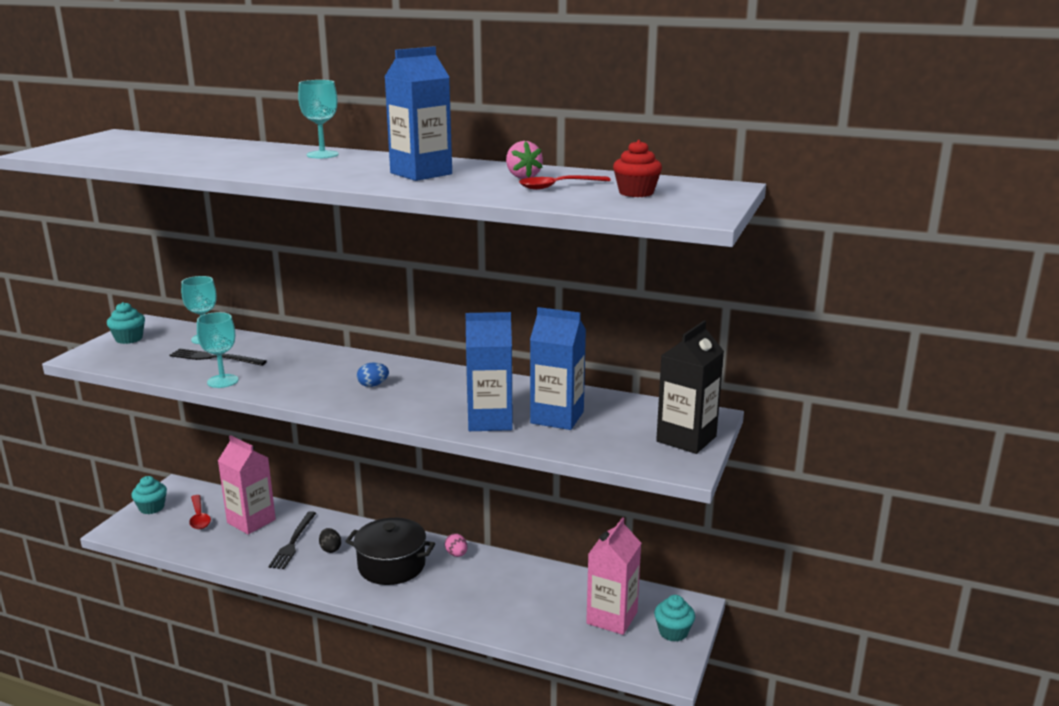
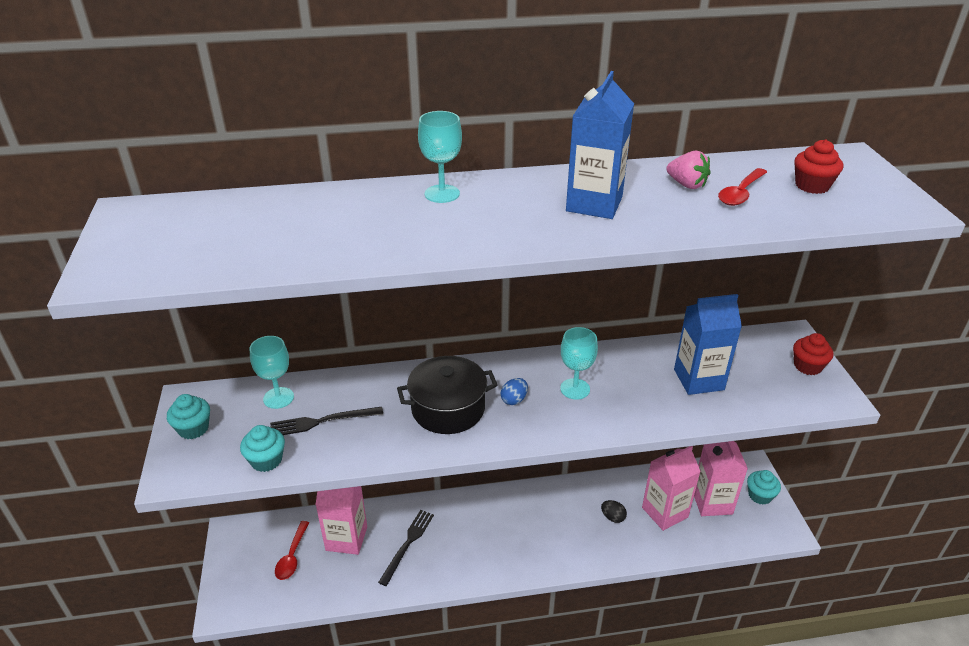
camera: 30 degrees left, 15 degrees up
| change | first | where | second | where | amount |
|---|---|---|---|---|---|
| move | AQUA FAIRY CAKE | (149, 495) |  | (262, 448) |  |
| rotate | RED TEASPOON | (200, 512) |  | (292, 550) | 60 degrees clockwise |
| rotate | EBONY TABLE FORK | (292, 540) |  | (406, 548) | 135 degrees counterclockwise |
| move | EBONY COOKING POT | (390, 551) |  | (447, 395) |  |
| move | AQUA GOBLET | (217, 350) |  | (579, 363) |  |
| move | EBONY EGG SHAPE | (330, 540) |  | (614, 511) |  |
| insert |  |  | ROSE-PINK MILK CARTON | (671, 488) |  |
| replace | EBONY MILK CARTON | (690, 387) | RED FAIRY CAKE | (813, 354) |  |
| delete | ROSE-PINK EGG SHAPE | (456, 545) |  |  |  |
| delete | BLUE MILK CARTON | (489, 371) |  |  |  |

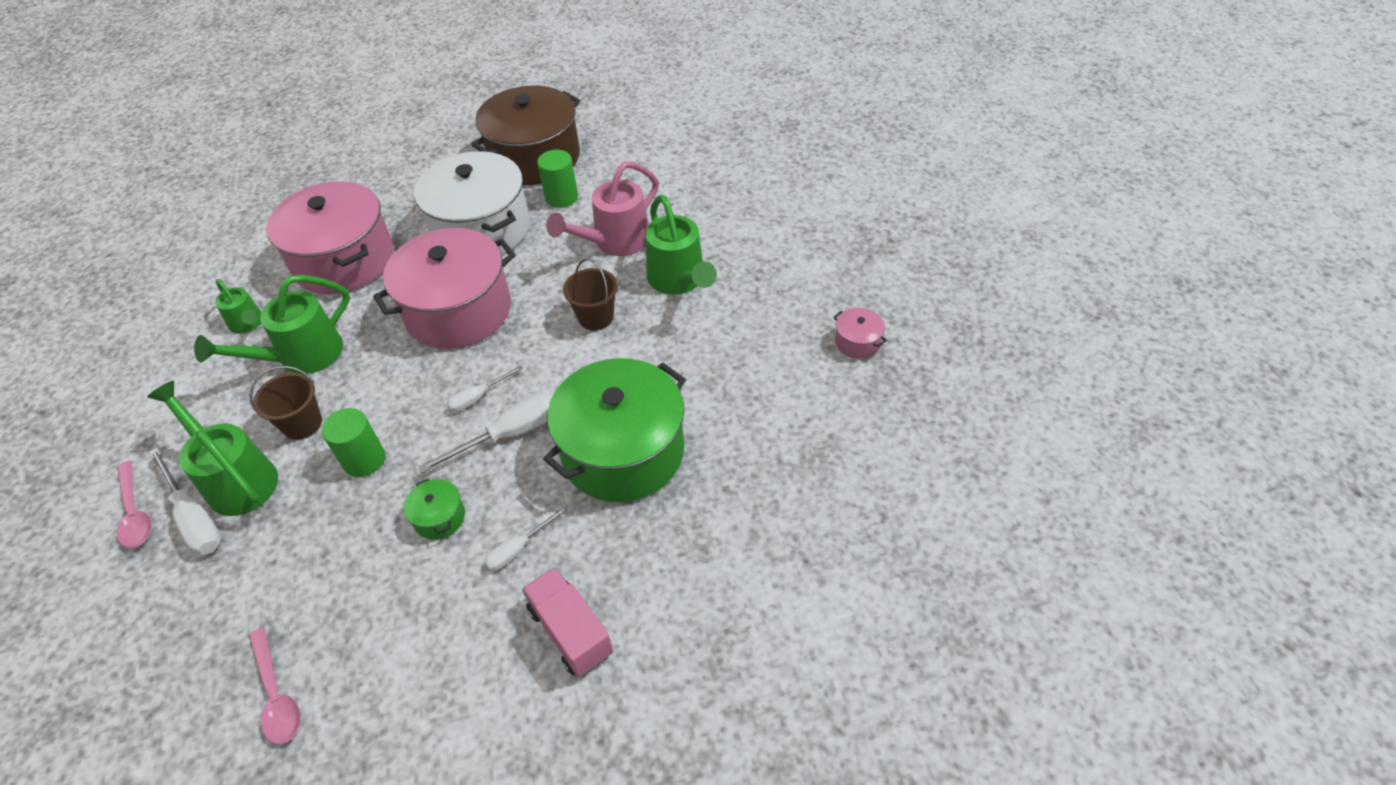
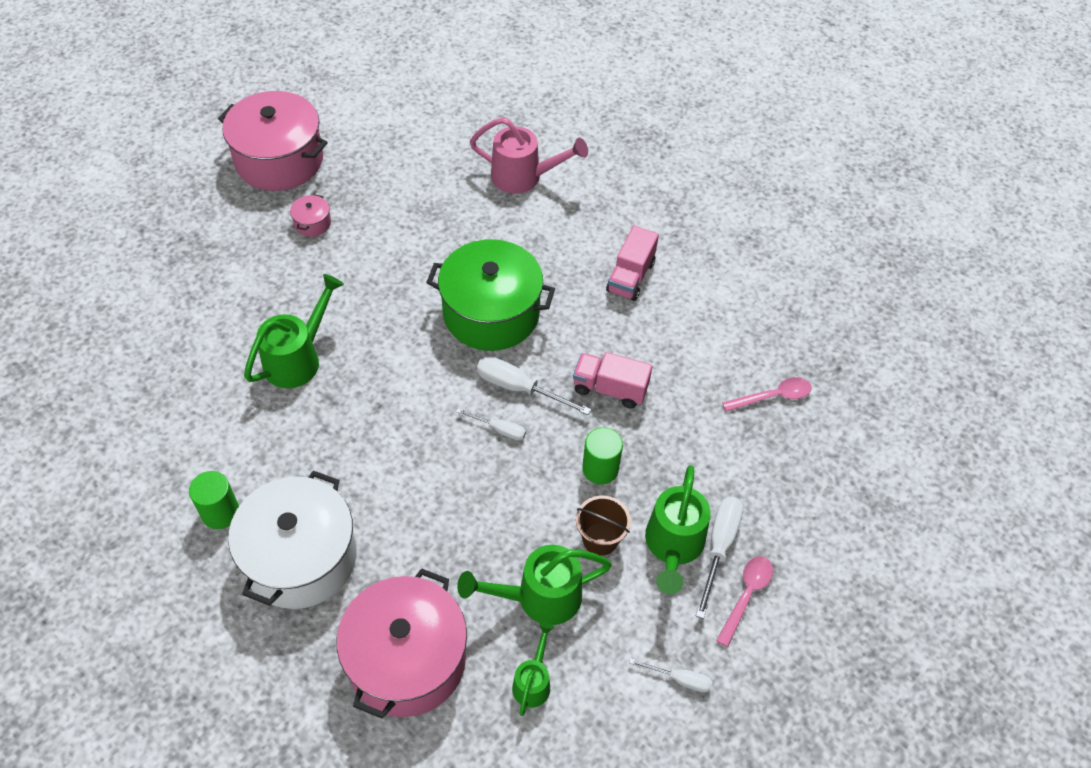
camera: 125 degrees left, 5 degrees up
| change | first | where | second | where | amount |
|---|---|---|---|---|---|
| move | ROSE-PINK COOKING POT | (444, 288) |  | (273, 141) |  |
| rotate | LEAF-GREEN WATERING CAN | (272, 324) |  | (534, 585) | 150 degrees clockwise |
| move | ROSE-PINK WATERING CAN | (602, 208) |  | (529, 155) |  |
| replace | LEAF-GREEN COOKING POT | (434, 509) | ROSE-PINK TRUCK | (612, 380) |  |
| move | WHITE FLAT SCREWDRIVER | (525, 539) |  | (671, 675) |  |
| rotate | ROSE-PINK TEASPOON | (275, 685) |  | (767, 394) | 45 degrees clockwise |
| delete | DARK BROWN COOKING POT | (525, 135) |  |  |  |
| delete | DARK BROWN PAIL | (590, 294) |  |  |  |

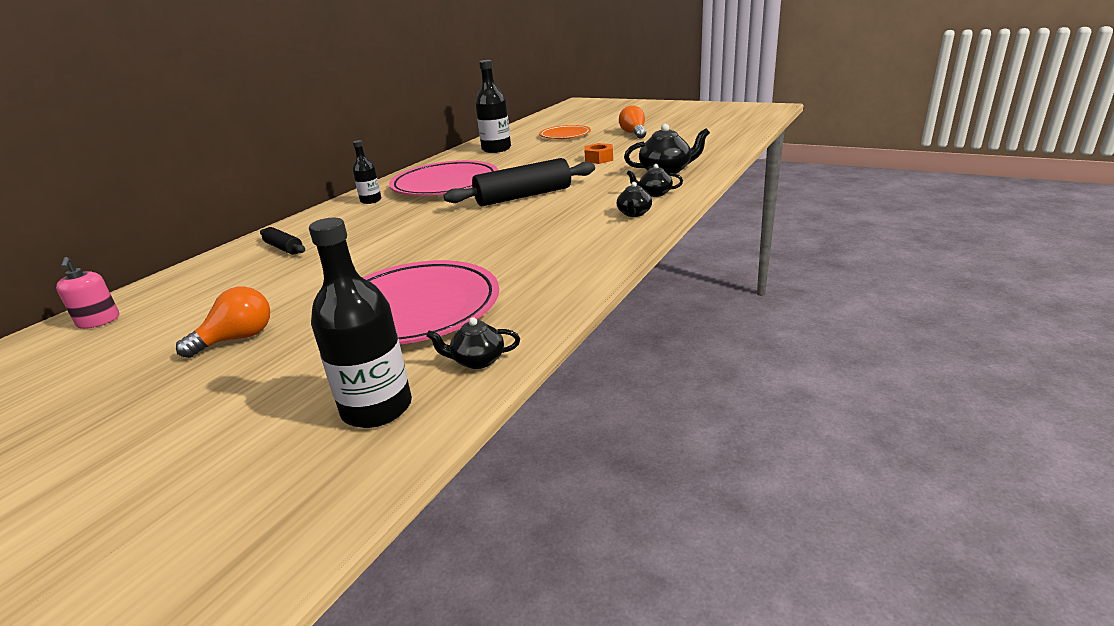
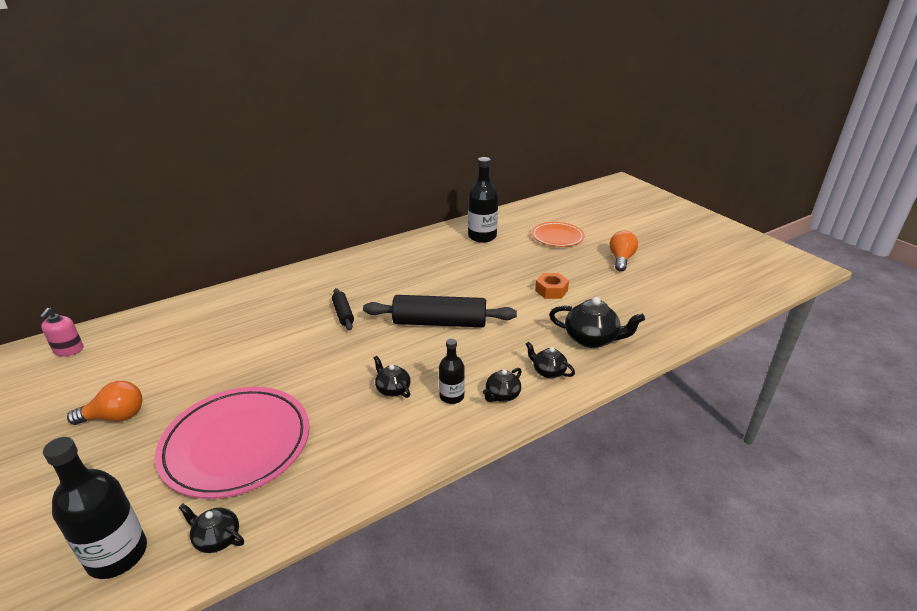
camera: 25 degrees right, 5 degrees up
| change | first | where | second | where | amount |
|---|---|---|---|---|---|
| move | EBONY DOUGH ROLLER | (282, 240) |  | (343, 309) |  |
| insert |  |  | EBONY TEA POT | (392, 377) |  |
| move | EBONY BOTTLE | (367, 172) |  | (452, 371) |  |
| delete | ROSE-PINK PLATE | (443, 178) |  |  |  |

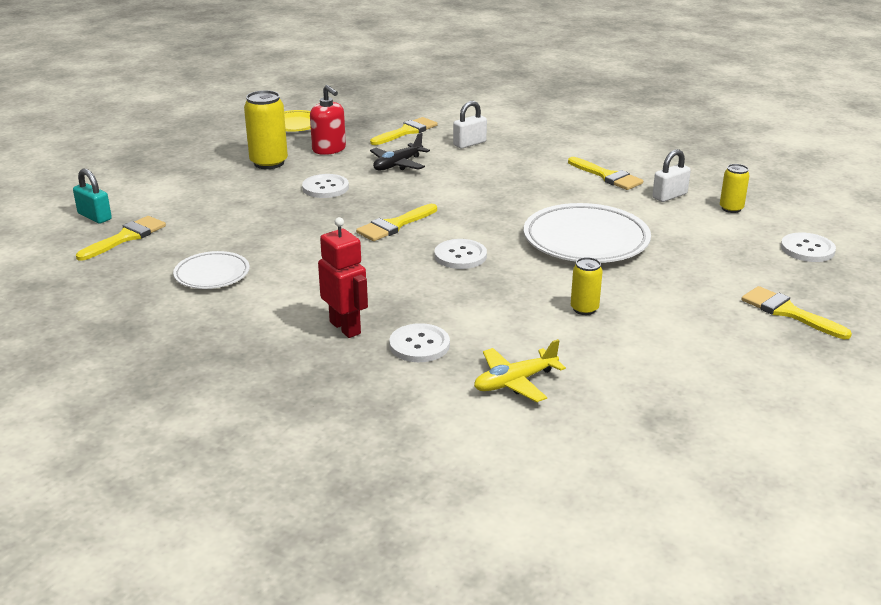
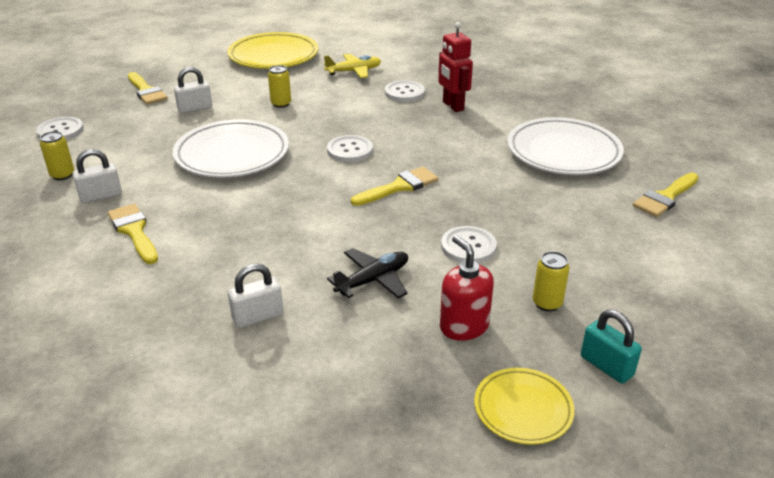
camera: 170 degrees left, 5 degrees up
| change | first | where | second | where | amount |
|---|---|---|---|---|---|
| insert |  |  | WHITE LOCK | (193, 90) |  |
| insert |  |  | YELLOW PLATE | (272, 50) |  |
| resize | WHITE PLATE | (211, 270) |  | (565, 146) | x1.78 |
| resize | YELLOW CAN | (266, 129) |  | (551, 281) | x0.58 |
| move | AQUA LOCK | (92, 196) |  | (611, 347) |  |
| delete | YELLOW BRUSH | (403, 131) |  |  |  |

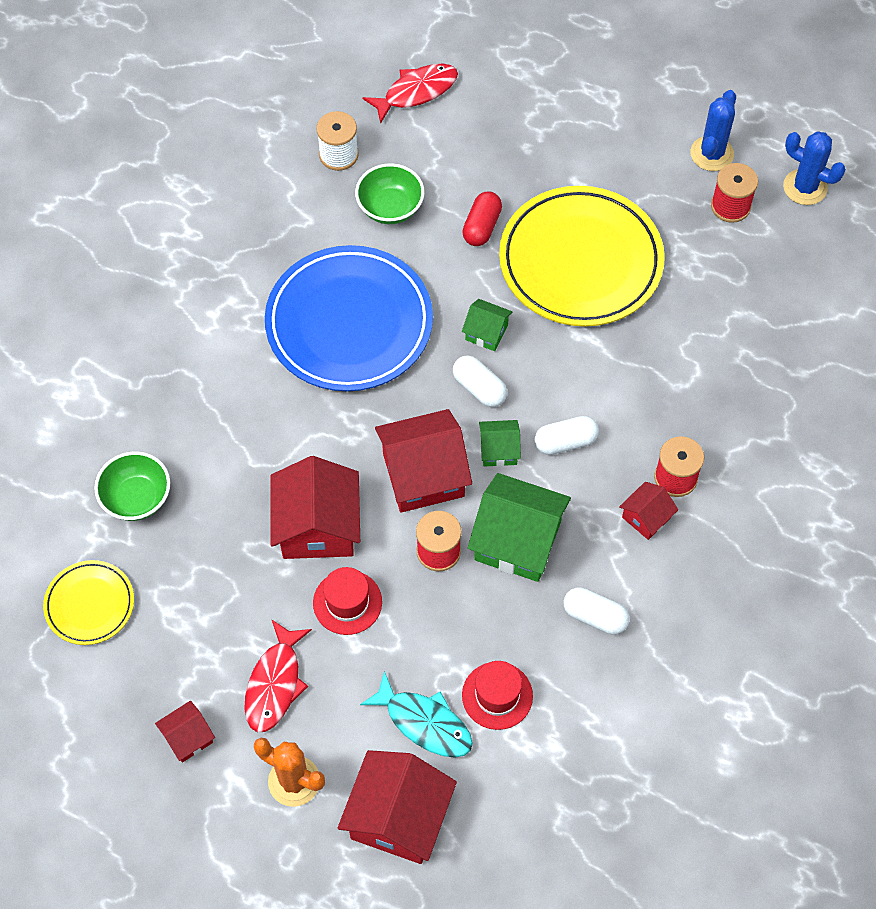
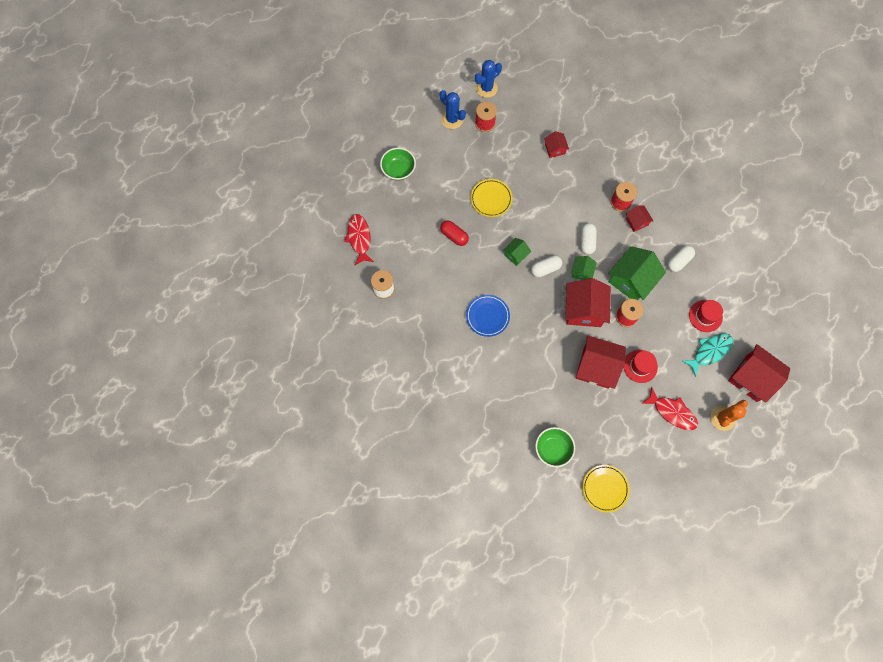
camera: 70 degrees left, 10 degrees up
| change | first | where | second | where | amount |
|---|---|---|---|---|---|
| move | LEAF-GREEN SERVING BOWL | (390, 193) |  | (398, 164) |  |
| resize | BLUE PLATE | (349, 318) |  | (488, 316) | x0.50 |
| resize | YELLOW PLATE | (582, 256) |  | (492, 198) | x0.50 |
| move | RED COTTAGE | (185, 732) |  | (556, 144) |  |

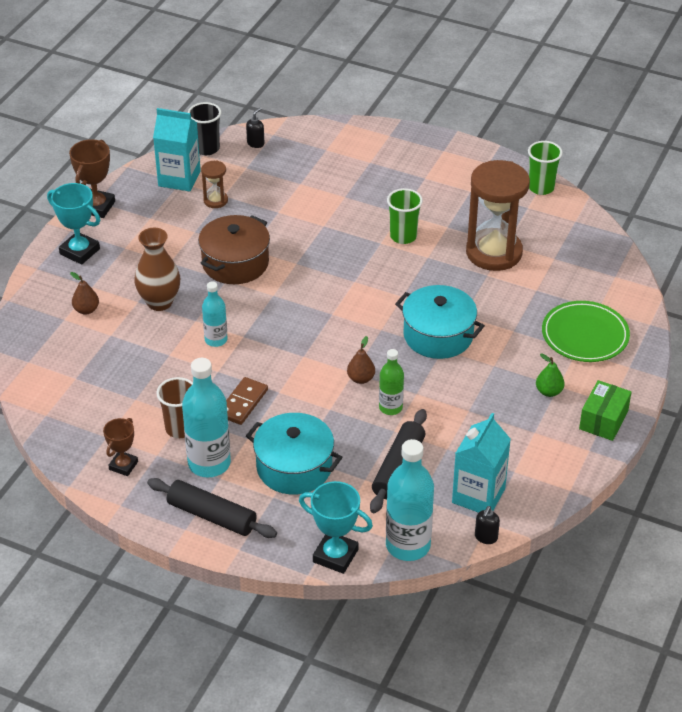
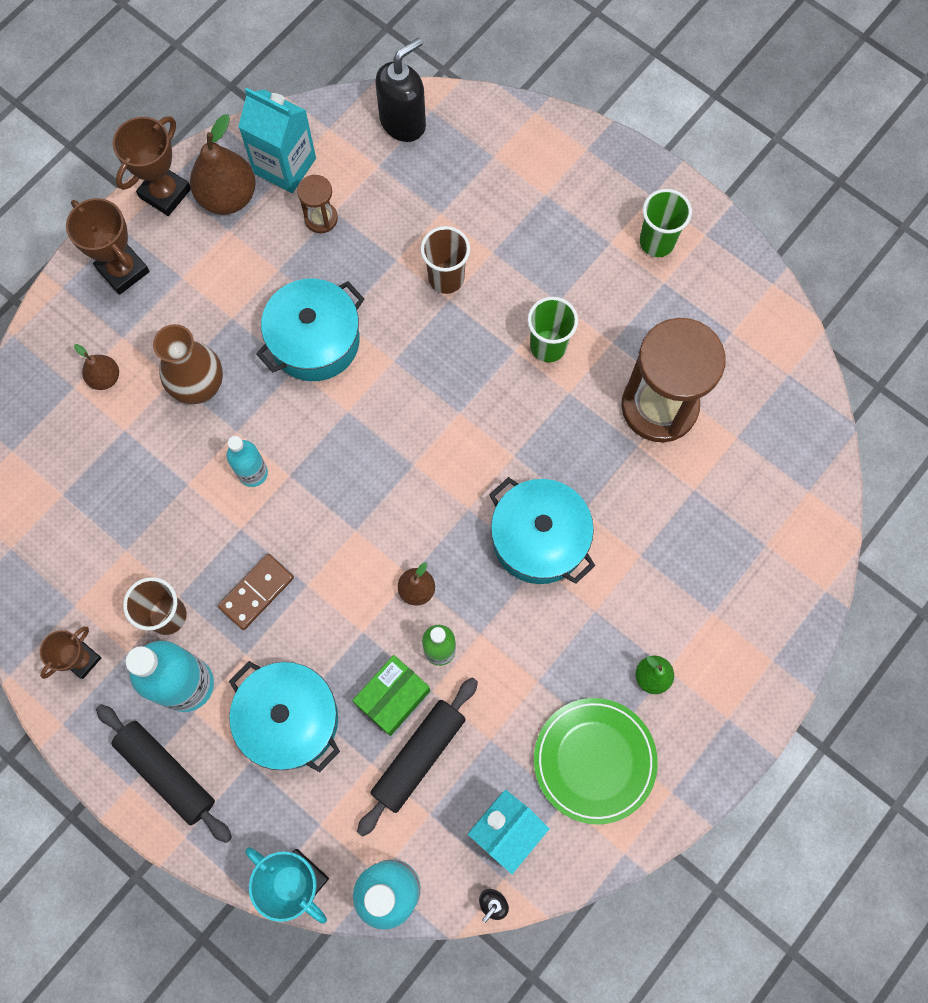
camera: 15 degrees right, 30 degrees up
| change | first | where | second | where | amount |
|---|---|---|---|---|---|
| recolor | AQUA TROPHY | (73, 224) | DARK BROWN TROPHY | (108, 246) |  |
| insert |  |  | DARK BROWN PEAR FRUIT | (223, 164) |  |
| recolor | DARK BROWN COOKING POT | (234, 249) | AQUA COOKING POT | (310, 329) |  |
| move | LEAF-GREEN BOX | (605, 410) |  | (391, 695) |  |
| resize | EBONY SOAP PUMP | (255, 128) |  | (400, 90) | x2.03 |
| insert |  |  | DARK BROWN TUMBLER | (445, 260) |  |
| move | LEAF-GREEN PLATE | (586, 331) |  | (596, 761) |  |
| move | LEAF-GREEN TUMBLER | (545, 168) |  | (666, 223) |  |
| delete | EBONY TUMBLER | (204, 128) |  |  |  |

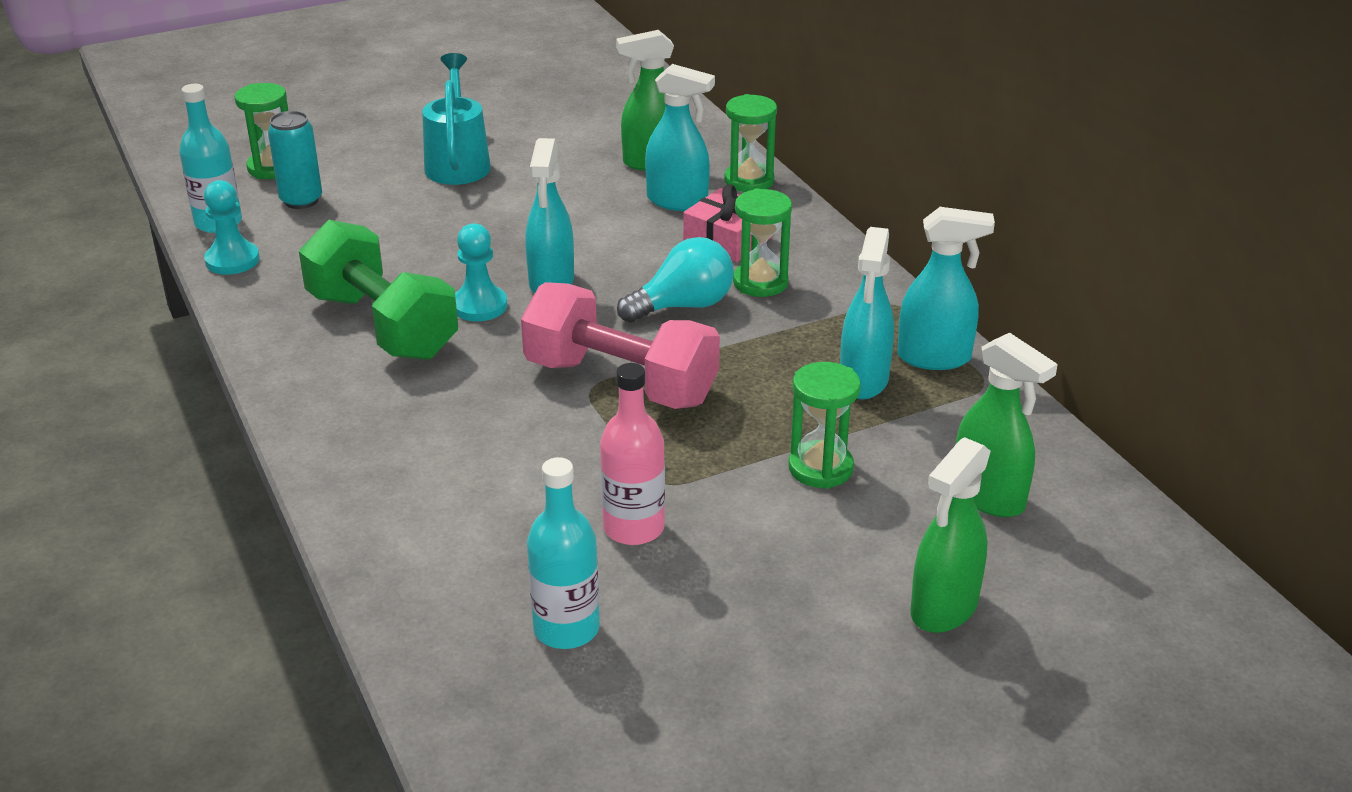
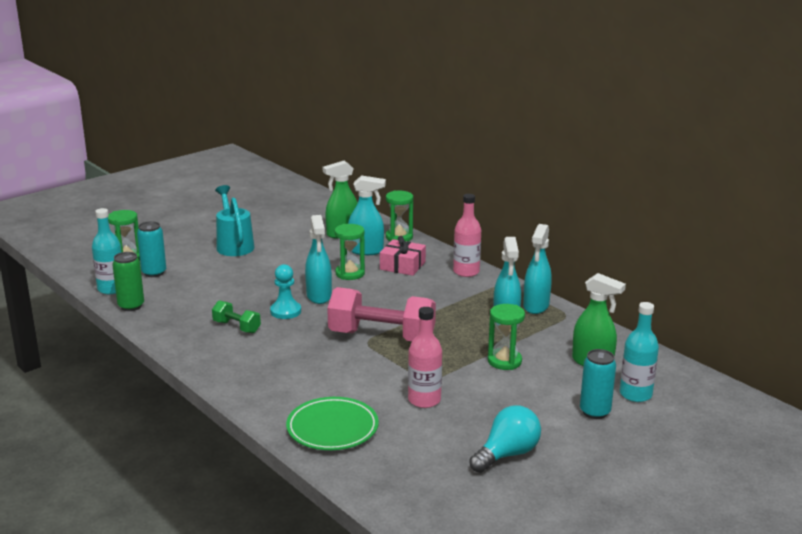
camera: 15 degrees left, 10 degrees down
| change | first | where | second | where | amount |
|---|---|---|---|---|---|
| replace | AQUA GAME PAWN | (232, 227) | LEAF-GREEN CAN | (128, 281) |  |
| resize | LEAF-GREEN FREE WEIGHT | (378, 290) |  | (236, 316) | x0.48 |
| insert |  |  | LEAF-GREEN PLATE | (332, 423) |  |
| move | LEAF-GREEN SANDGLASS | (762, 242) |  | (350, 252) |  |
| insert |  |  | ROSE-PINK BOTTLE | (467, 235) |  |
| move | AQUA LIGHT BULB | (675, 280) |  | (505, 439) |  |
| rotate | AQUA SPRAY CLEANER | (946, 288) |  | (537, 269) | 120 degrees clockwise |
| replace | LEAF-GREEN SPRAY CLEANER | (951, 535) | AQUA CAN | (598, 384) |  |
| move | AQUA BOTTLE | (563, 553) |  | (639, 352) |  |

